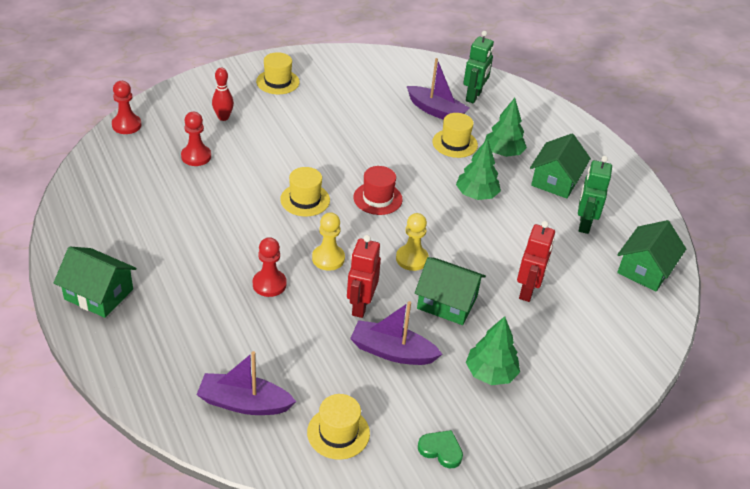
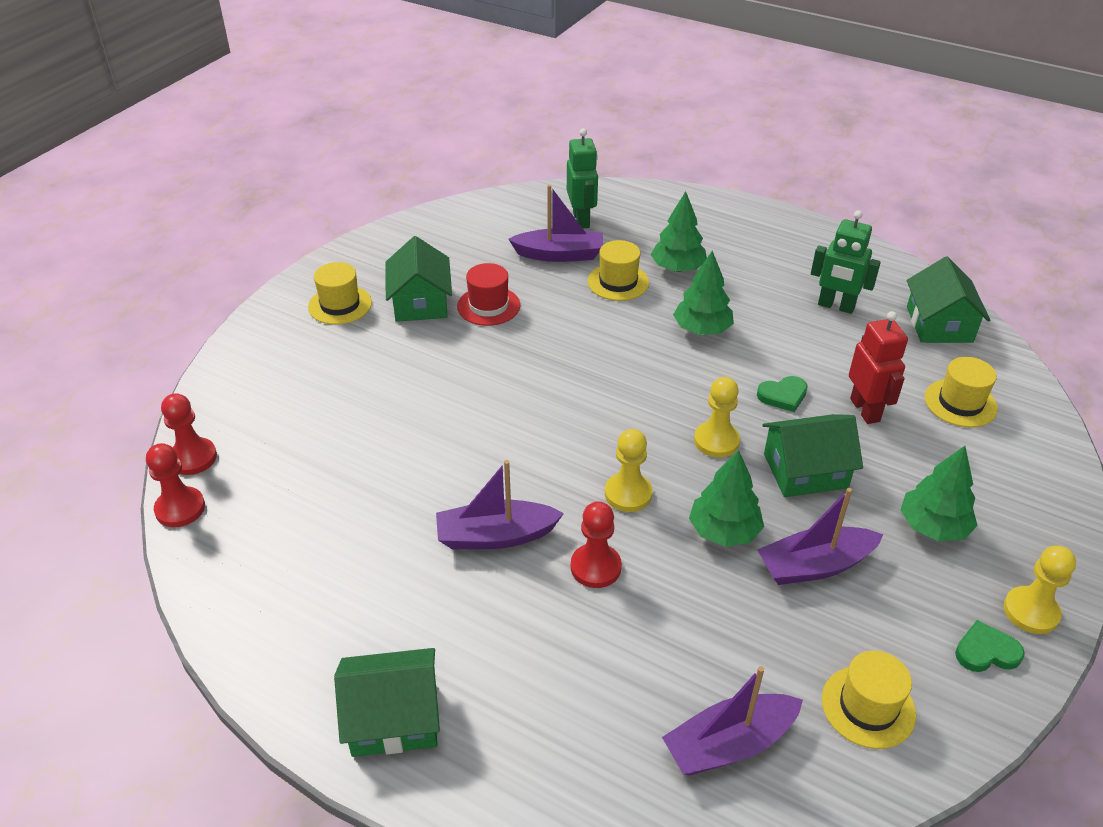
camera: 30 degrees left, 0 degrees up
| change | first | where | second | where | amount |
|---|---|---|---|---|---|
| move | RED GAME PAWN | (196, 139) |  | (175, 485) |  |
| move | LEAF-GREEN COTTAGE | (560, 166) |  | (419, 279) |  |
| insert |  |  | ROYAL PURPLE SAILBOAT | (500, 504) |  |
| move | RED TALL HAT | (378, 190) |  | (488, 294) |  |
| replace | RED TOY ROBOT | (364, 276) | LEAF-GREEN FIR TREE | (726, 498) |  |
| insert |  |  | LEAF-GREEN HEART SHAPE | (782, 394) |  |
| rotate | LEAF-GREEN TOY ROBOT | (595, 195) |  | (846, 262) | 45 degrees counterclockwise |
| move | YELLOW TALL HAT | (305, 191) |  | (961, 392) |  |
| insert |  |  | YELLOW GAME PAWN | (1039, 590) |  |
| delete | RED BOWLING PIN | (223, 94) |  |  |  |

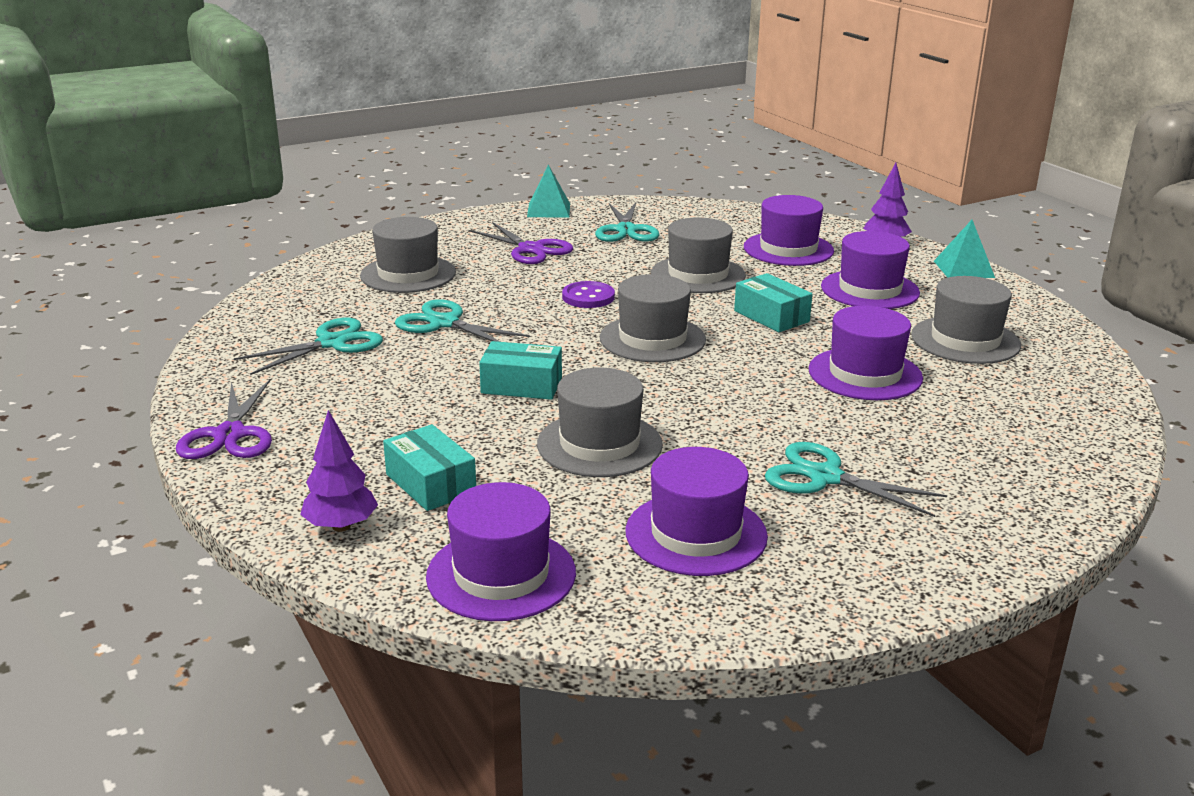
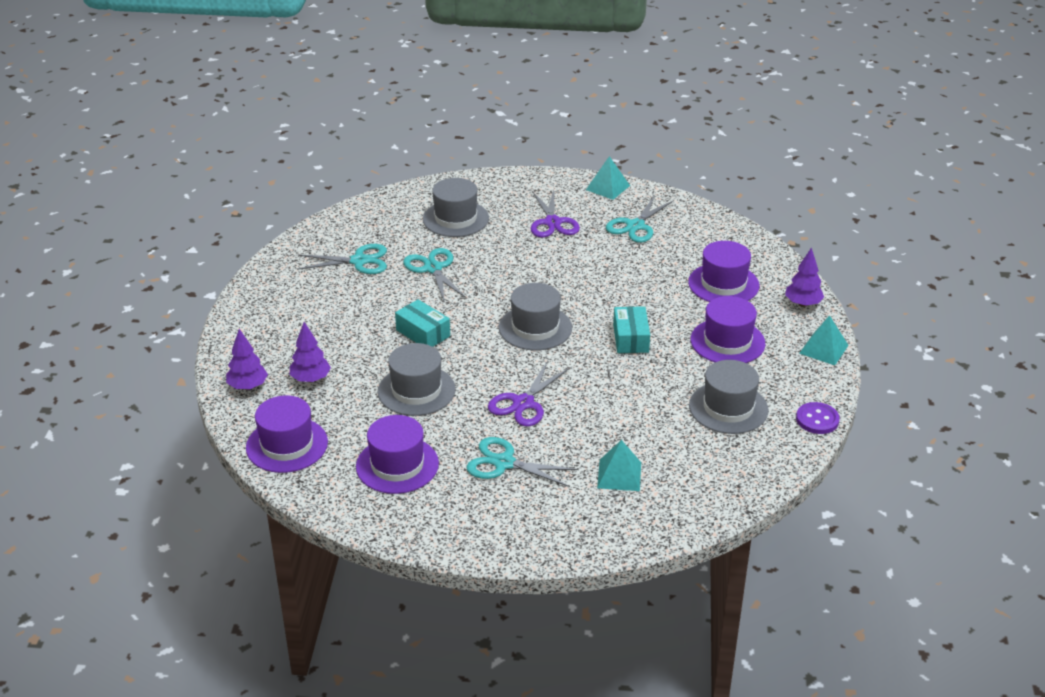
camera: 35 degrees right, 10 degrees up
| change | first | where | second | where | amount |
|---|---|---|---|---|---|
| replace | AQUA BOX | (429, 467) | ROYAL PURPLE FIR TREE | (310, 352) |  |
| rotate | AQUA SCISSORS | (856, 479) |  | (523, 462) | 45 degrees counterclockwise |
| move | ROYAL PURPLE SCISSORS | (224, 419) |  | (529, 393) |  |
| insert |  |  | AQUA SOLID PYRAMID | (619, 465) |  |
| move | ROYAL PURPLE SEWING BUTTON | (588, 294) |  | (818, 418) |  |
| delete | GRAY TALL HAT | (698, 255) |  |  |  |
| delete | ROYAL PURPLE TALL HAT | (866, 353) |  |  |  |

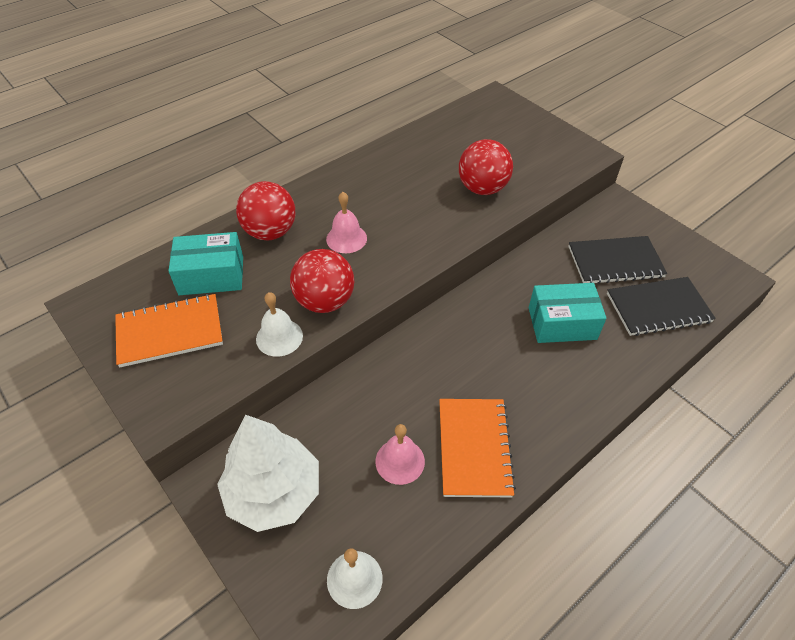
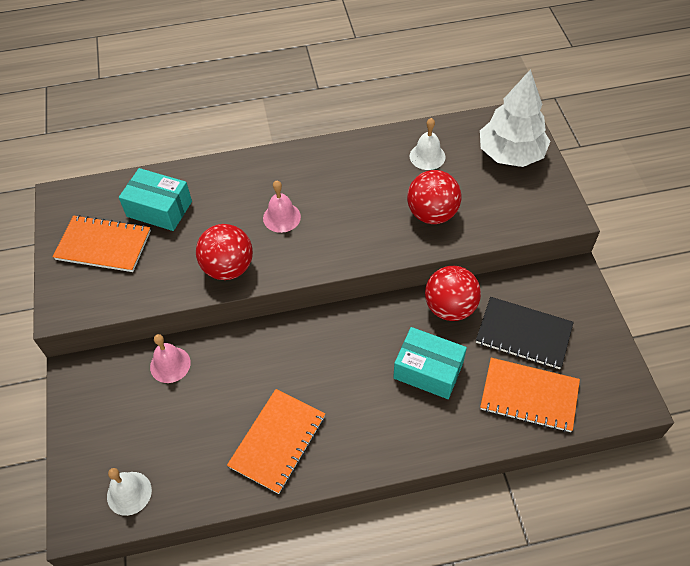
camera: 30 degrees right, 5 degrees up
| change | first | where | second | where | amount |
|---|---|---|---|---|---|
| move | ROSE-PINK SCHOOL BELL | (400, 454) |  | (170, 358) |  |
| move | WHITE SCHOOL BELL | (279, 324) |  | (428, 144) |  |
| move | RED PLAY BALL | (265, 210) |  | (453, 293) |  |
| move | WHITE FIR TREE | (268, 473) |  | (515, 118) |  |
| recolor | EBONY NOTEBOOK | (661, 306) | ORANGE NOTEBOOK | (530, 395) |  |

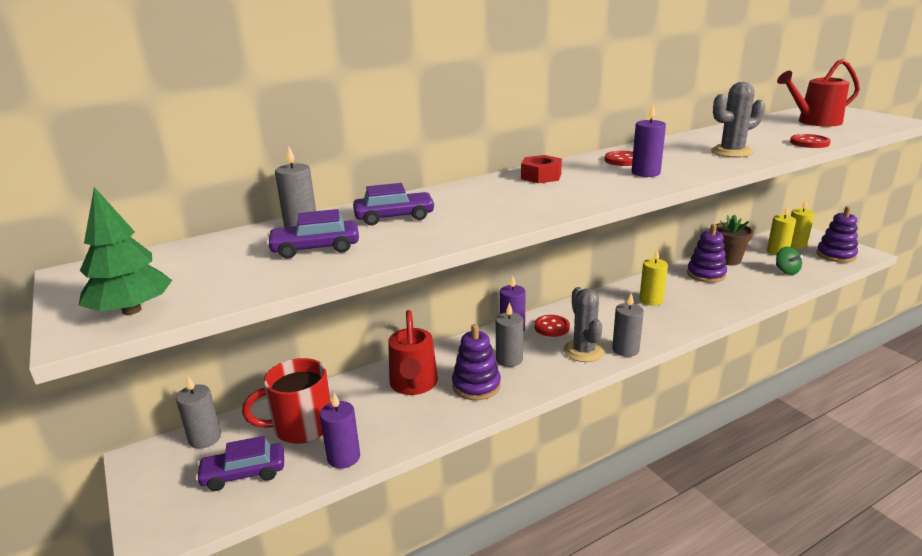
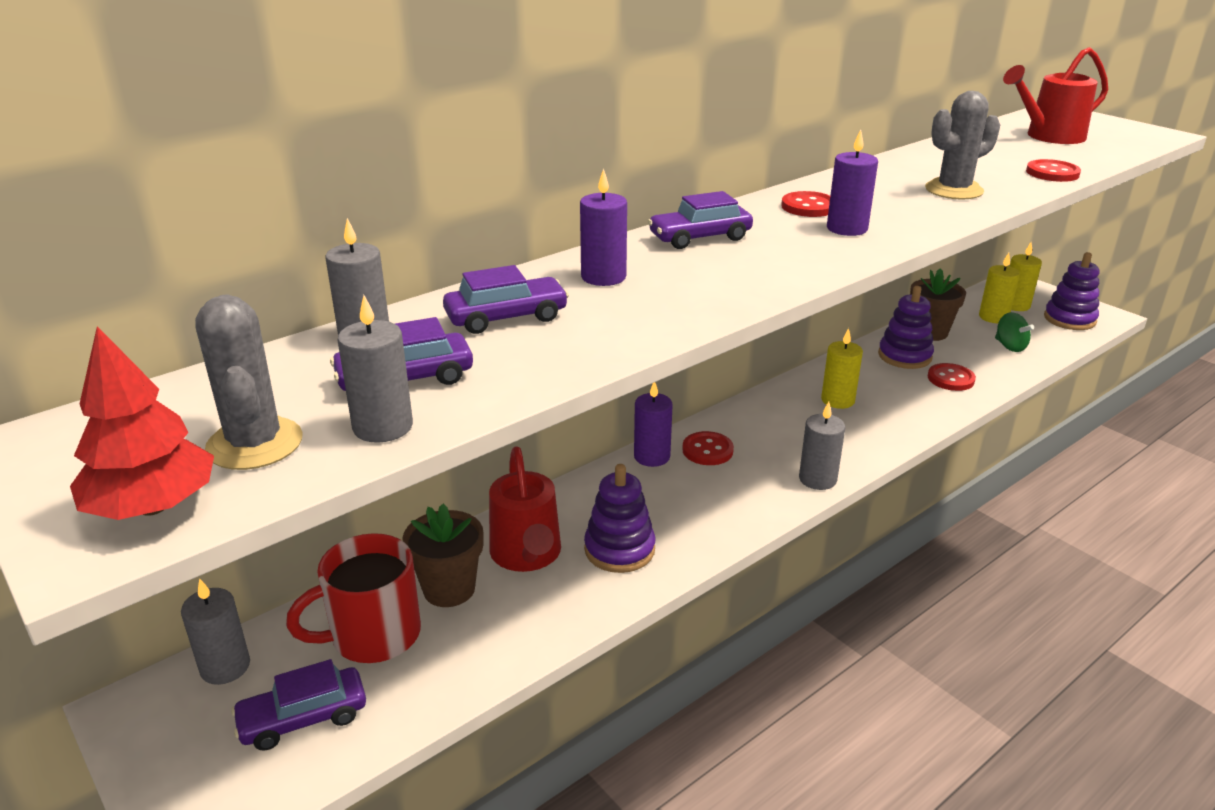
camera: 10 degrees left, 5 degrees up
| change | first | where | second | where | amount |
|---|---|---|---|---|---|
| recolor | LEAF-GREEN FIR TREE | (125, 251) | RED FIR TREE | (142, 423) |  |
| move | GRAY PRICKLY PLANT | (584, 324) |  | (249, 382) |  |
| move | GRAY CANDLE | (509, 334) |  | (375, 369) |  |
| insert |  |  | DARK BROWN FLOWER POT | (443, 555) |  |
| move | ROYAL PURPLE CANDLE | (340, 430) |  | (603, 227) |  |
| replace | RED HEXAGON NUT | (541, 169) | ROYAL PURPLE AUTOMOBILE | (700, 220) |  |
| insert |  |  | RED SEWING BUTTON | (952, 377) |  |

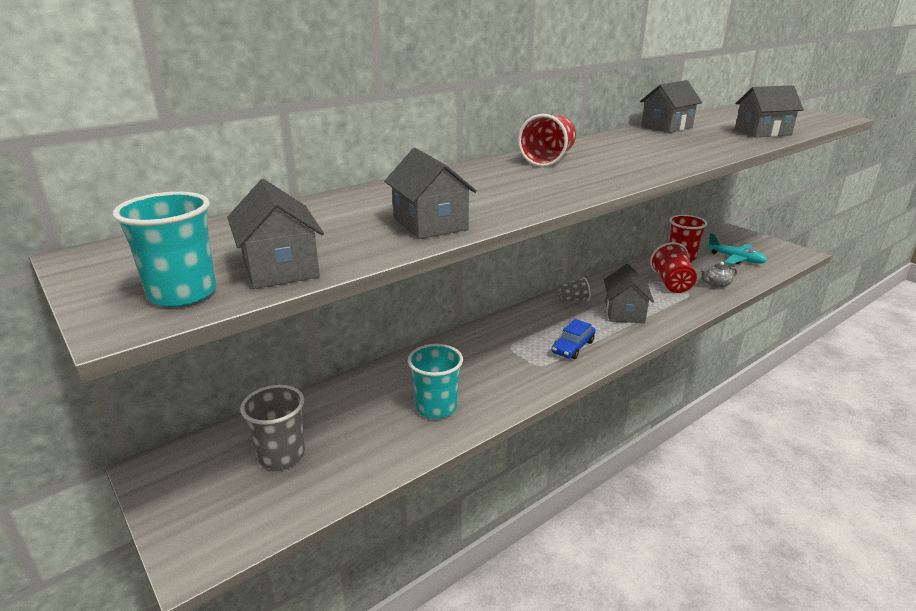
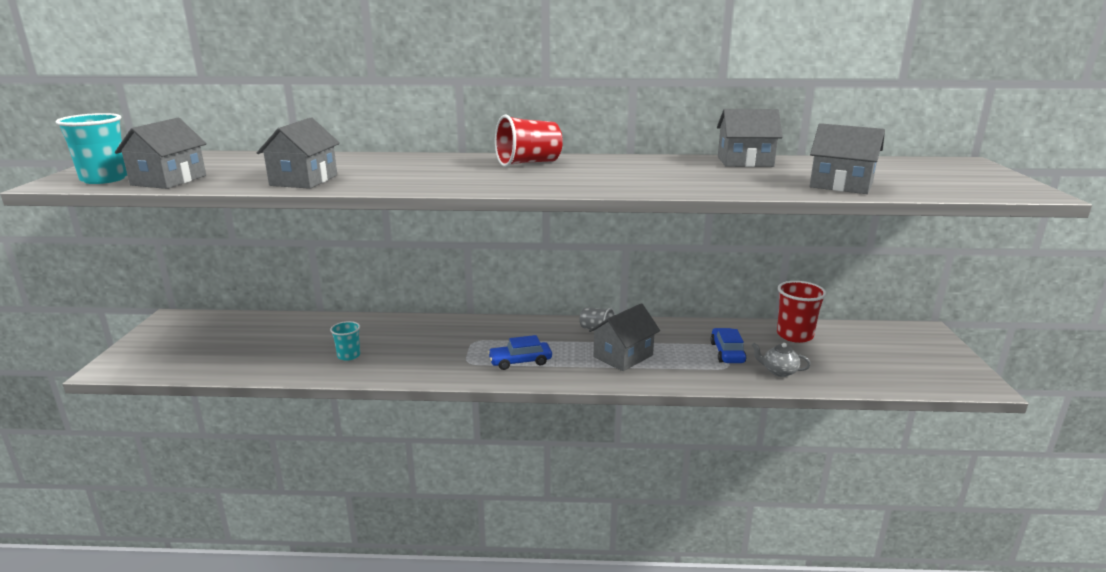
camera: 40 degrees right, 5 degrees down
| change | first | where | second | where | amount |
|---|---|---|---|---|---|
| resize | AQUA TUMBLER | (435, 381) |  | (345, 341) | x0.60 |
| replace | RED TUMBLER | (673, 267) | BLUE AUTOMOBILE | (728, 345) |  |
| delete | GRAY TUMBLER | (272, 427) |  |  |  |
| delete | AQUA PLANE | (736, 249) |  |  |  |

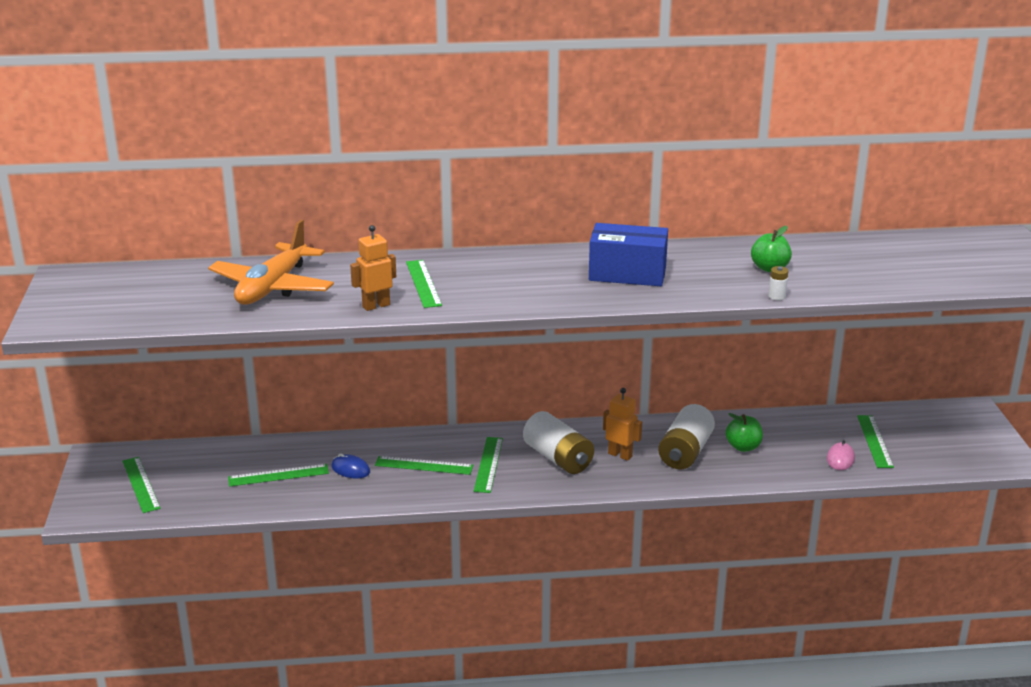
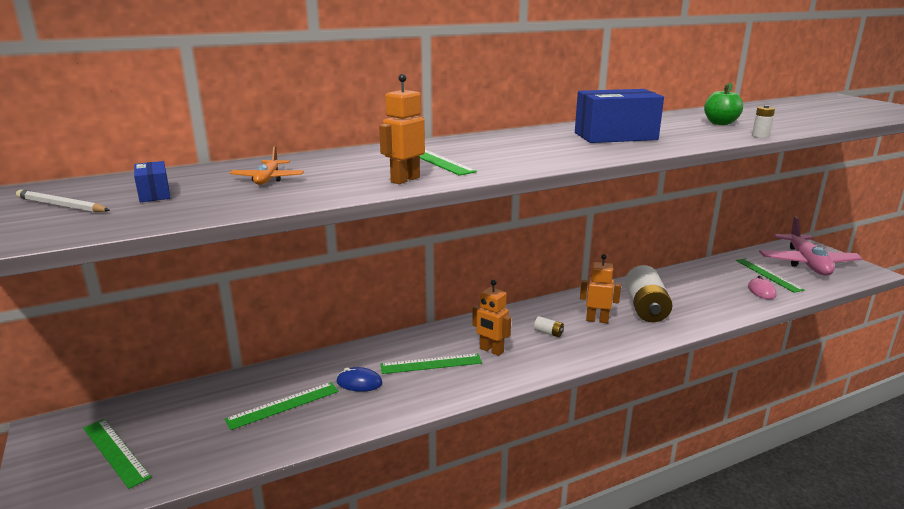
camera: 20 degrees left, 5 degrees down
| change | first | where | second | where | amount |
|---|---|---|---|---|---|
| insert |  |  | WHITE PENCIL | (63, 201) |  |
| insert |  |  | BLUE BOX | (152, 181) |  |
| resize | ORANGE PLANE | (271, 262) |  | (267, 165) | x0.45 |
| replace | LEAF-GREEN STRAIGHTEDGE | (488, 465) | ORANGE TOY ROBOT | (491, 318) |  |
| resize | WHITE BATTERY | (558, 442) |  | (549, 326) | x0.40 |
| insert |  |  | ROSE-PINK PLANE | (811, 246) |  |
| delete | LEAF-GREEN APPLE | (744, 432) |  |  |  |

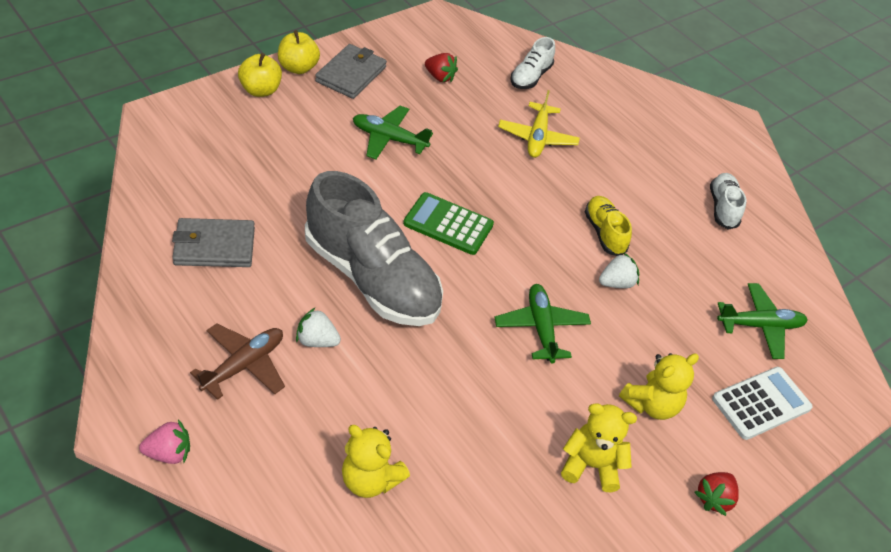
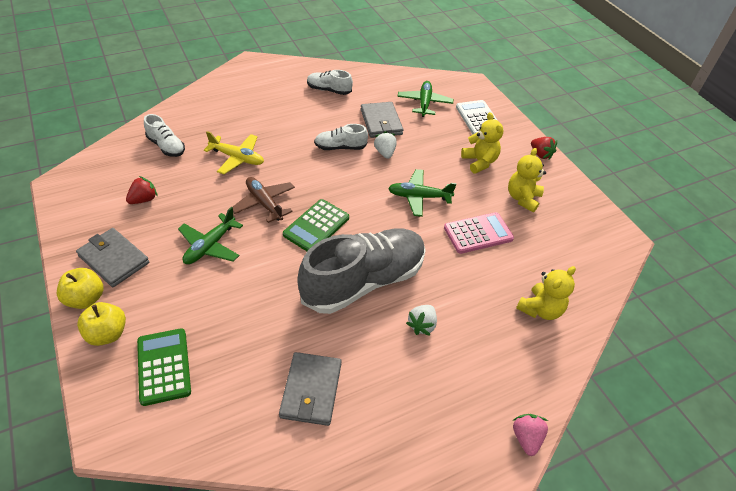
camera: 75 degrees left, 0 degrees up
| change | first | where | second | where | amount |
|---|---|---|---|---|---|
| insert |  |  | LEAF-GREEN CALCULATOR | (164, 367) |  |
| move | DARK BROWN PLANE | (237, 361) |  | (264, 200) |  |
| recolor | YELLOW SNEAKER | (608, 226) | WHITE SNEAKER | (341, 137) |  |
| insert |  |  | GRAY WALLET | (382, 120) |  |
| insert |  |  | ROSE-PINK CALCULATOR | (479, 233) |  |

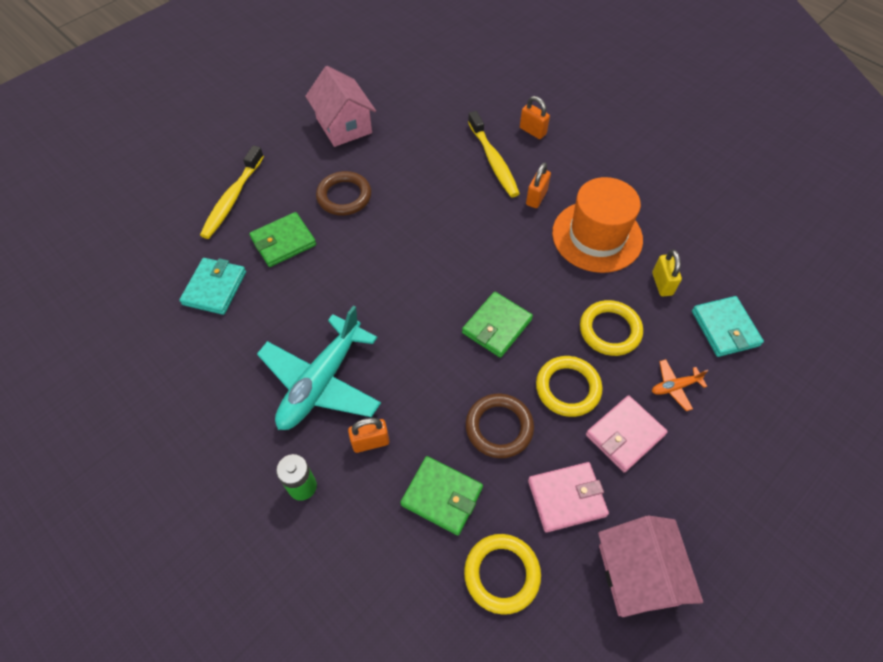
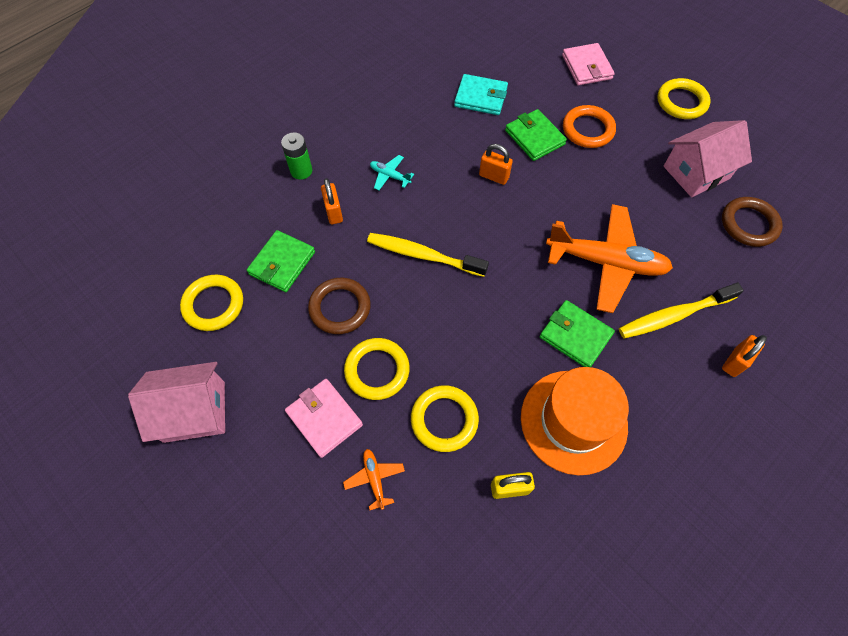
camera: 90 degrees right, 5 degrees up
| change | first | where | second | where | amount |
|---|---|---|---|---|---|
| move | YELLOW DENTAL BRUSH | (232, 192) |  | (428, 255) |  |
| resize | AQUA PLANE | (319, 368) |  | (392, 173) | x0.42 |
| move | ORANGE LOCK | (538, 185) |  | (496, 164) |  |
| move | LEAF-GREEN WALLET | (497, 325) |  | (577, 333) |  |
| insert |  |  | ORANGE PLANE | (609, 258) |  |
| move | ROSE-PINK WALLET | (568, 497) |  | (588, 64) |  |
| insert |  |  | ORANGE RING | (589, 126) |  |
| insert |  |  | YELLOW RING | (683, 98) |  |
| move | DARK BROWN RING | (343, 193) |  | (752, 222) |  |
| delete | AQUA WALLET | (728, 326) |  |  |  |

